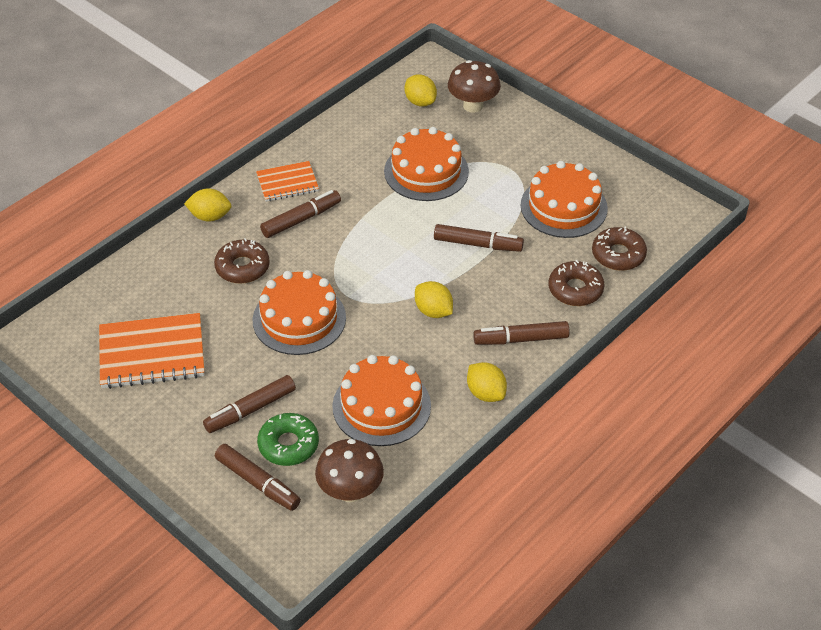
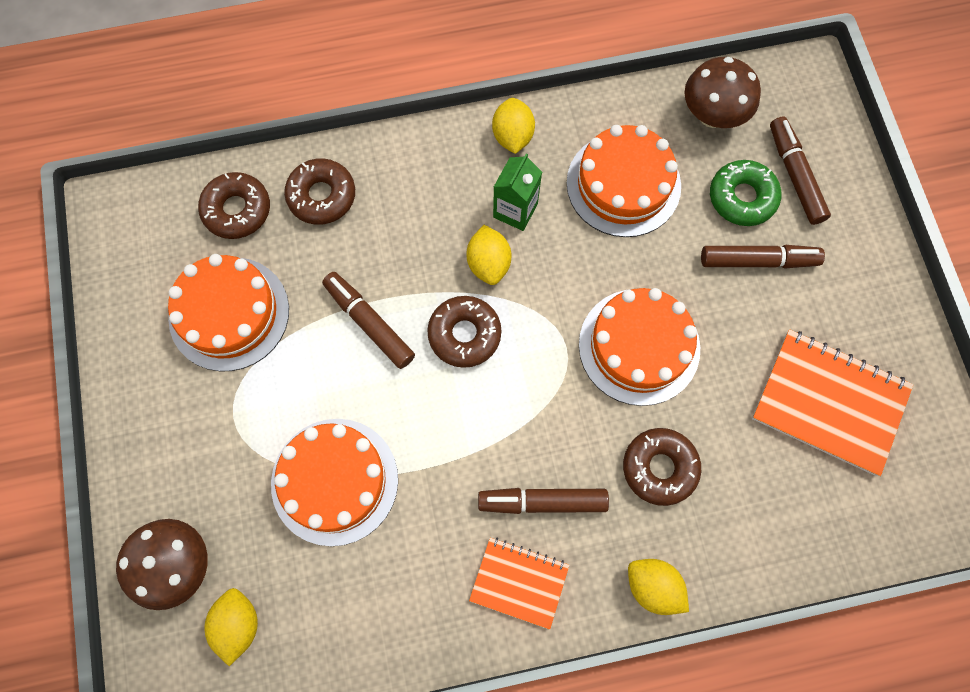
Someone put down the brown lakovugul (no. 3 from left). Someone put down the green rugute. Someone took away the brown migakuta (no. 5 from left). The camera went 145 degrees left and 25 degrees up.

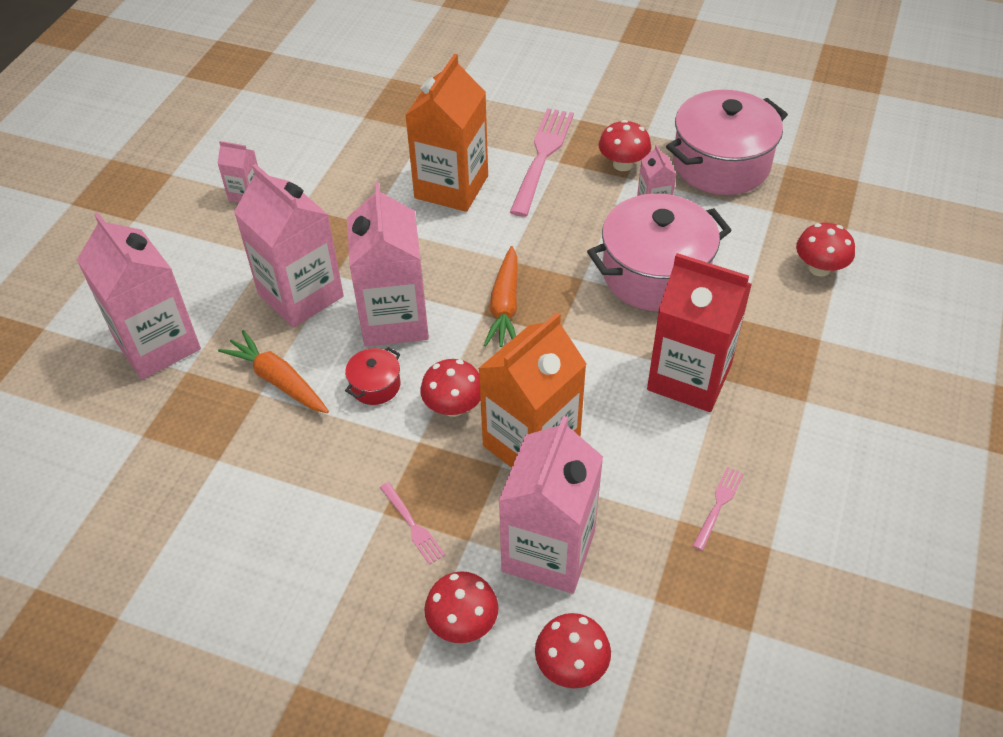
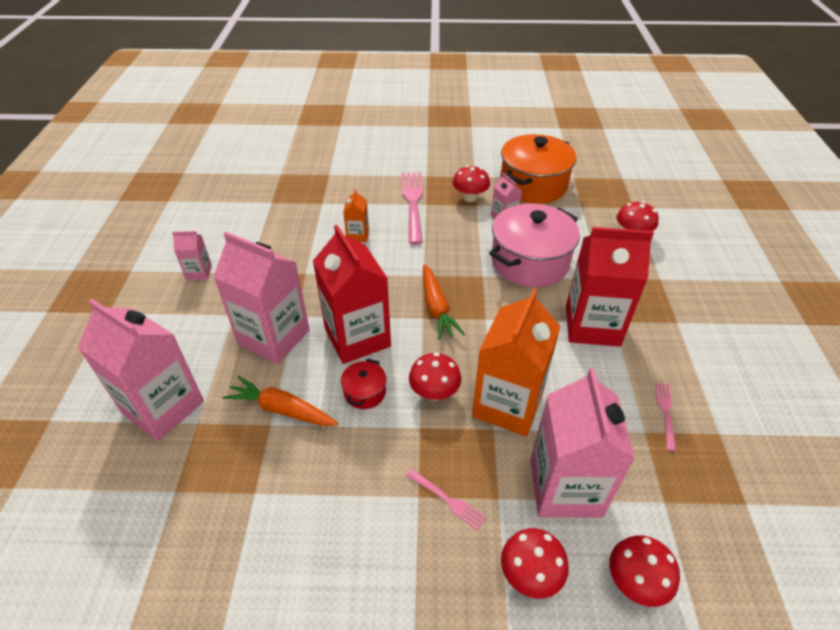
Someone repainted the pink rugute (no. 4 from left), which became the red rugute (no. 1 from left). Someone scaled the orange rugute (no. 1 from left) by 0.47. Someone repainted the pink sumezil (no. 2 from left), which became the orange sumezil. The camera went 20 degrees left and 5 degrees down.

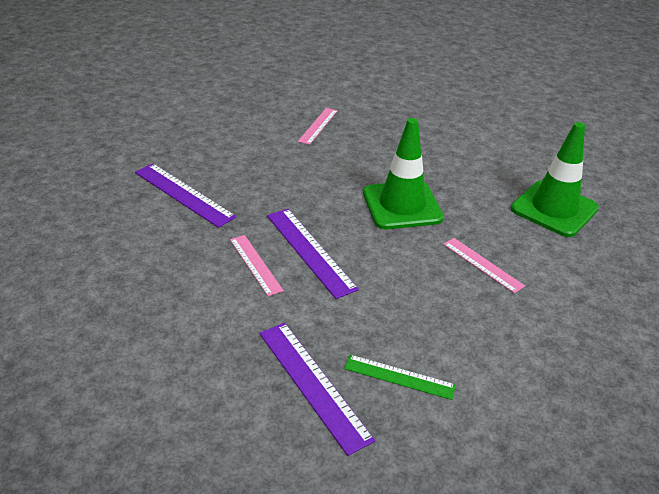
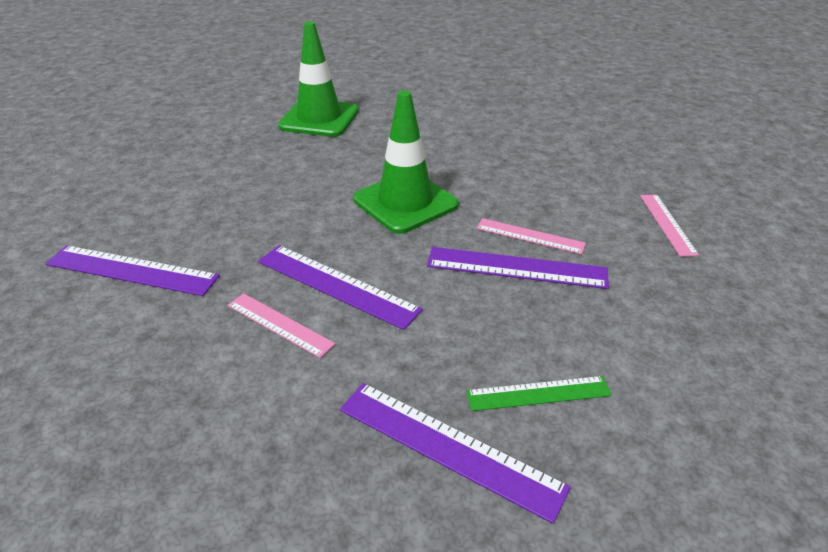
Someone carried the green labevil (no. 2 from left in the first image). Someone put down the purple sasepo (no. 4 from left). Someone carried the pink sasepo (no. 2 from left in the first image). The camera went 25 degrees left and 0 degrees up.

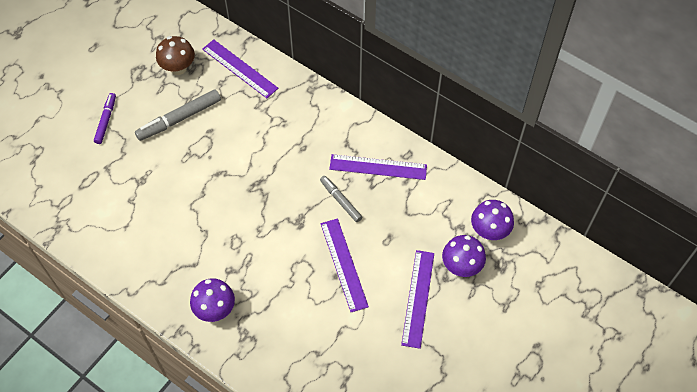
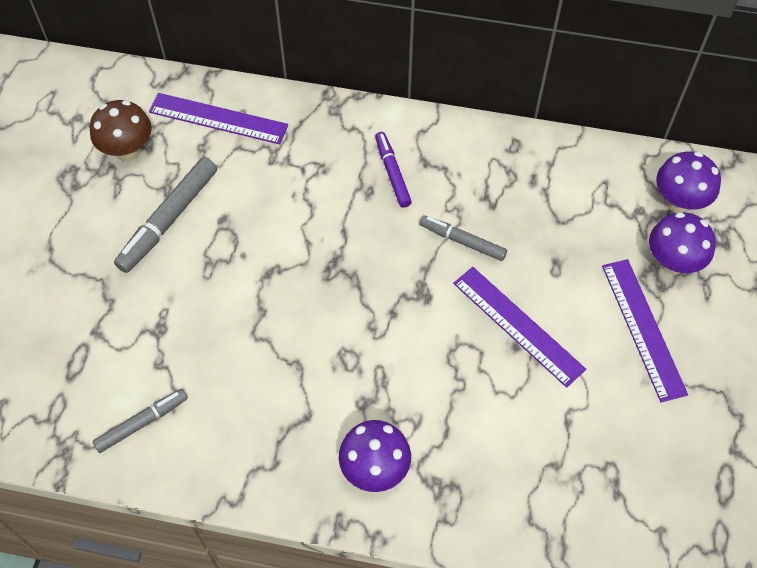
Someone put down the grey migakuta (no. 1 from left). Someone carried the purple migakuta. Someone took away the purple sasepo (no. 3 from left). The camera went 25 degrees left and 0 degrees up.

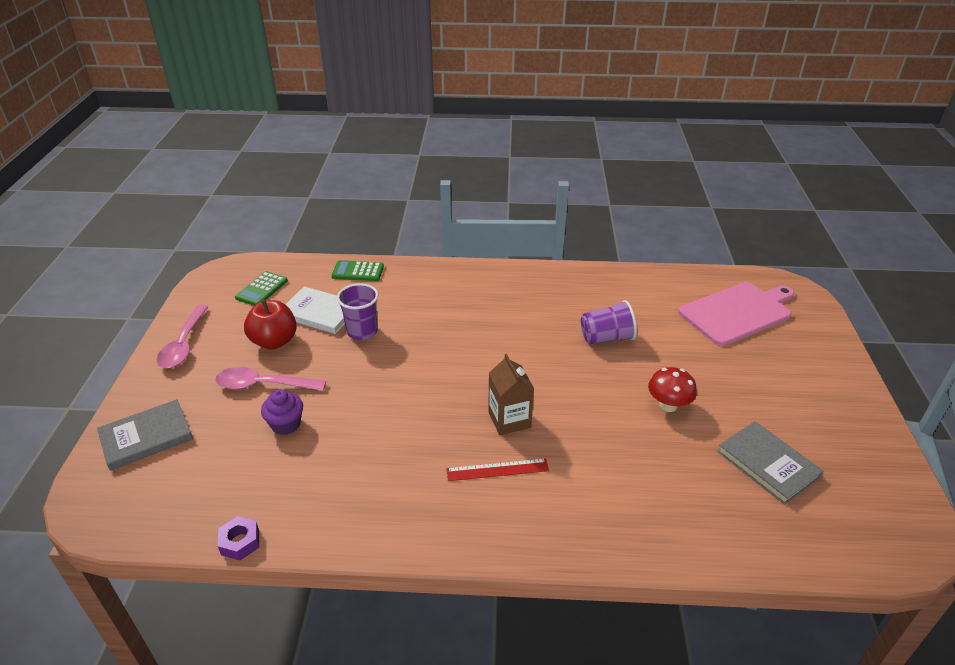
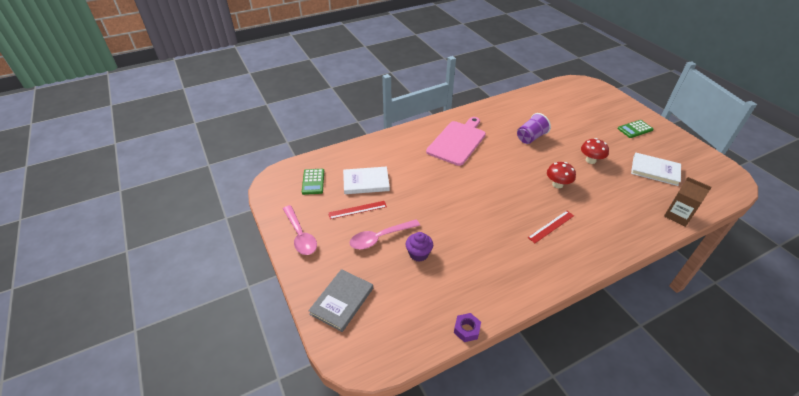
Someone swapped the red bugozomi for the red sasepo (no. 1 from left). Someone carried the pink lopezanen. Someone put down the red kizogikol (no. 1 from left). Someone carried the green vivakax (no. 2 from left). Someone repainted the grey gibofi (no. 2 from left), which became the white gibofi (no. 2 from left). Someone carried the brown rugute. Someone took away the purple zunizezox (no. 1 from left). The camera went 30 degrees left and 5 degrees up.

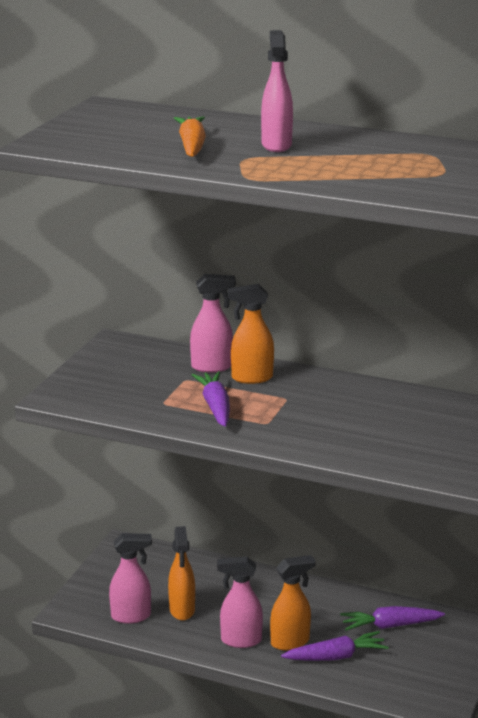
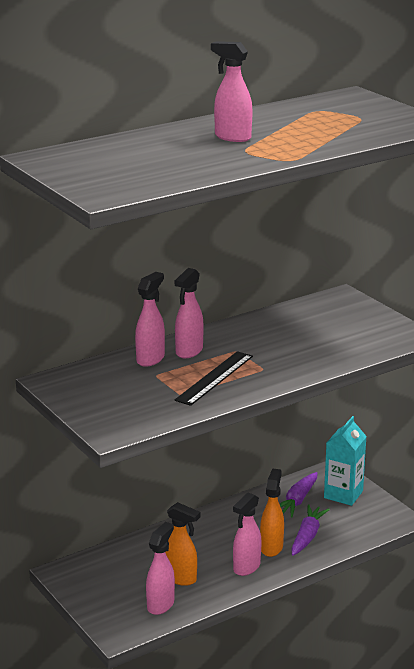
Someone repainted the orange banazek (no. 2 from left), which became the pink banazek (no. 3 from left). Someone swapped the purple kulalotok (no. 1 from left) for the black sasepo. Someone put down the turquoise rugute. Someone took away the orange kulalotok. The camera went 55 degrees left and 0 degrees up.

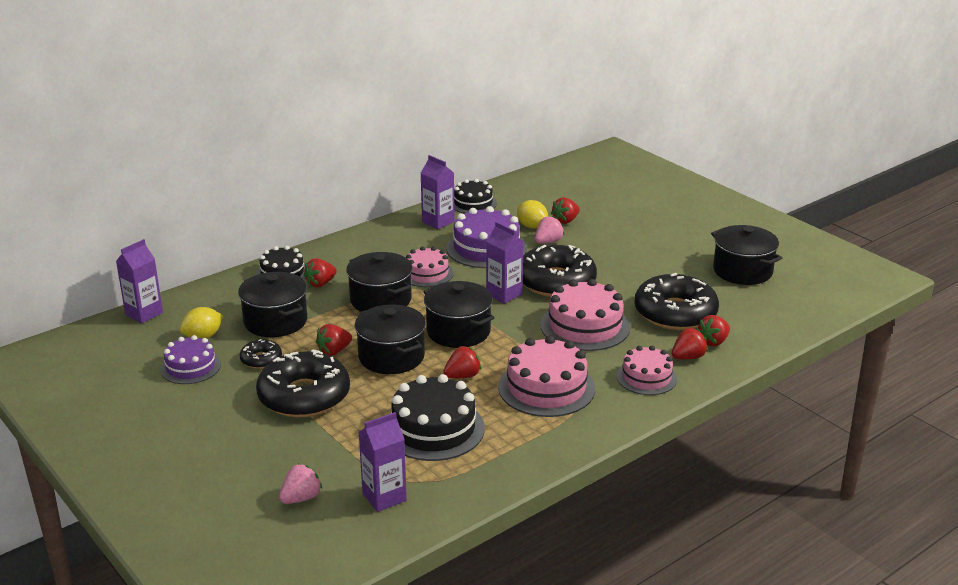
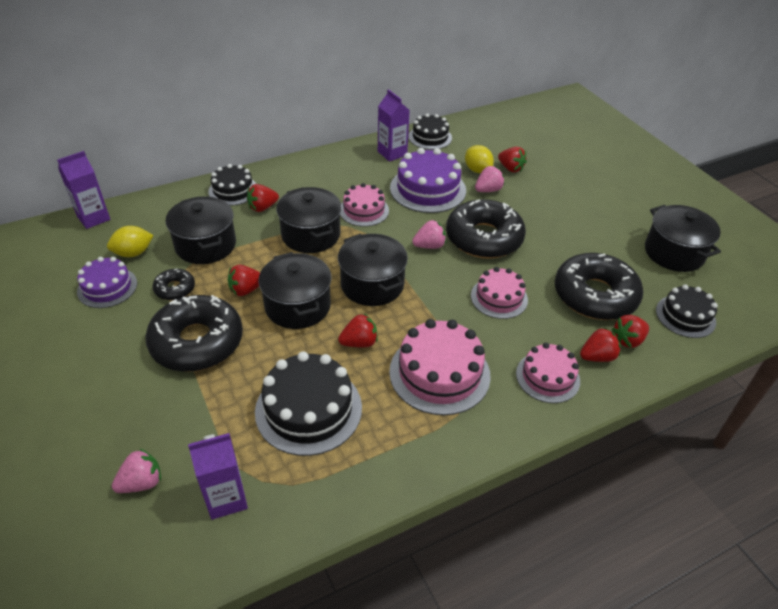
Someone swapped the purple rugute (no. 4 from left) for the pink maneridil (no. 2 from left). Someone scaled the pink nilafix (no. 3 from left) by 0.63. Someone rotated the red maneridil (no. 4 from left) by 105 degrees counterclockwise. Someone put down the black nilafix (no. 4 from left). The camera went 10 degrees right and 15 degrees up.

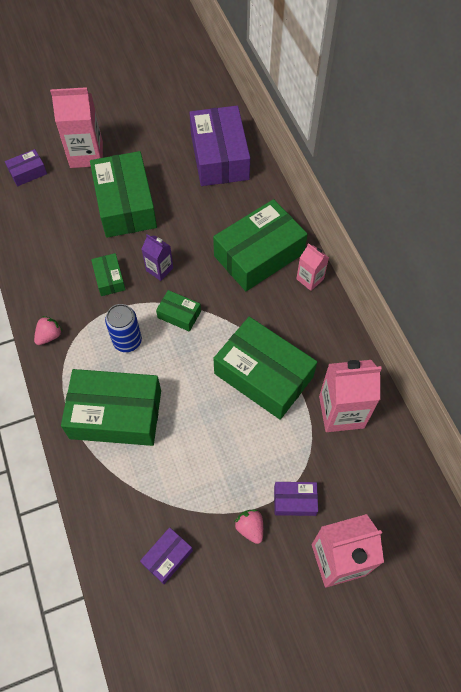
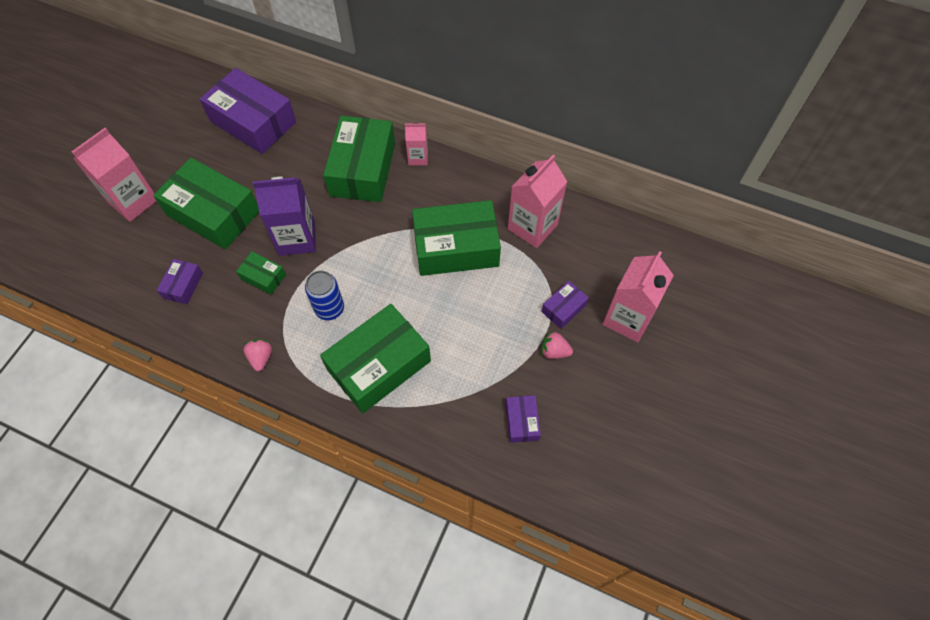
Someone carried the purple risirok (no. 1 from left). Someone scaled the purple rugute by 1.80. Someone took away the green risirok (no. 4 from left). The camera went 45 degrees left and 0 degrees up.

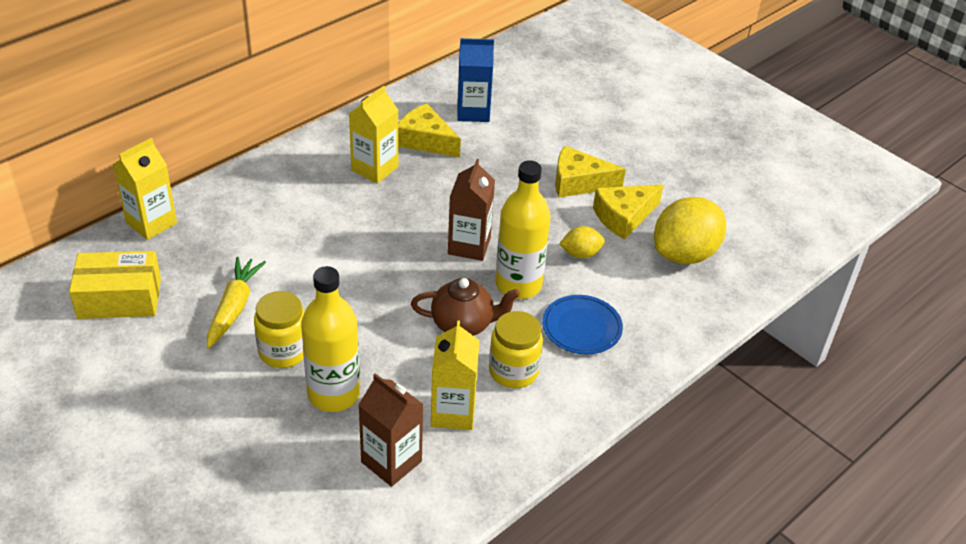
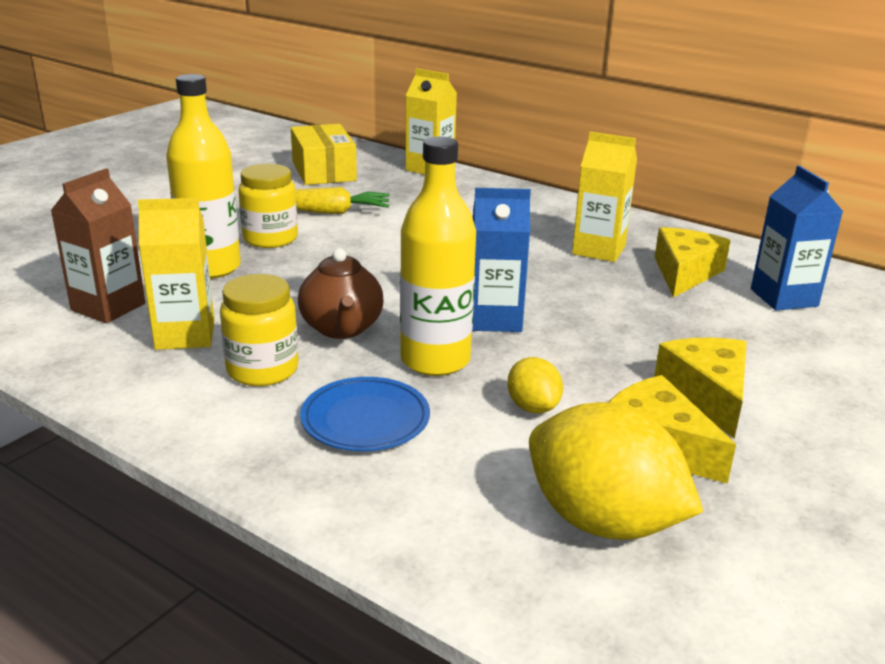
Someone repainted the brown rugute (no. 2 from left), which became the blue rugute (no. 1 from left). The camera went 80 degrees right and 15 degrees down.

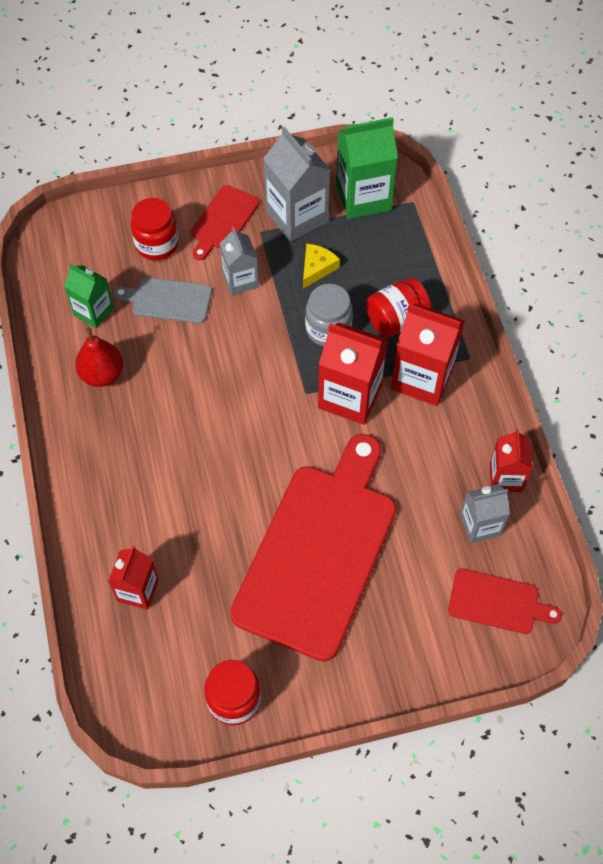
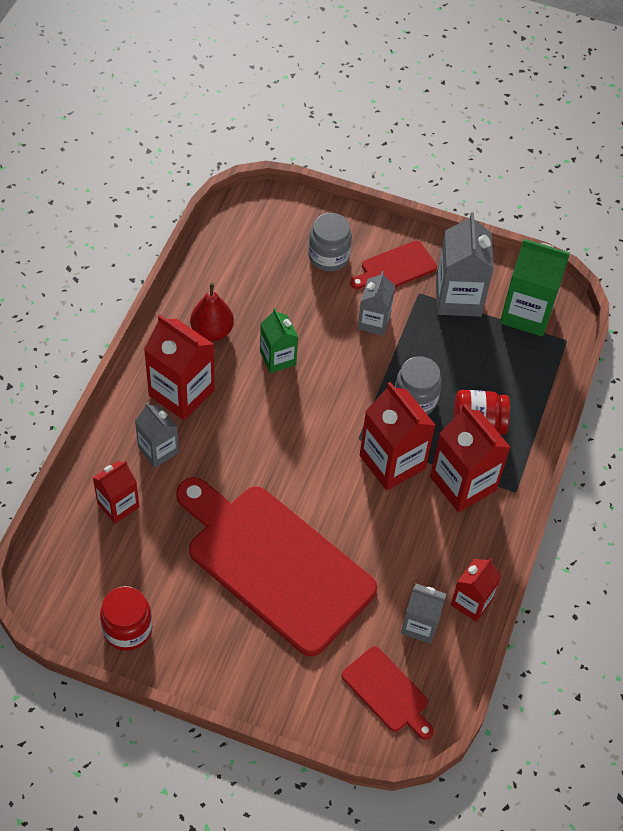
Someone put down the grey rugute (no. 1 from left). Someone put down the red rugute (no. 2 from left). Someone rotated the red lopezanen (no. 2 from left in the first image) by 105 degrees counterclockwise. Someone carried the green rugute (no. 1 from left). Someone repainted the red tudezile (no. 1 from left), which became the grey tudezile (no. 1 from left). Someone took away the grey lopezanen. Someone took away the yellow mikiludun. The camera went 30 degrees right and 5 degrees down.

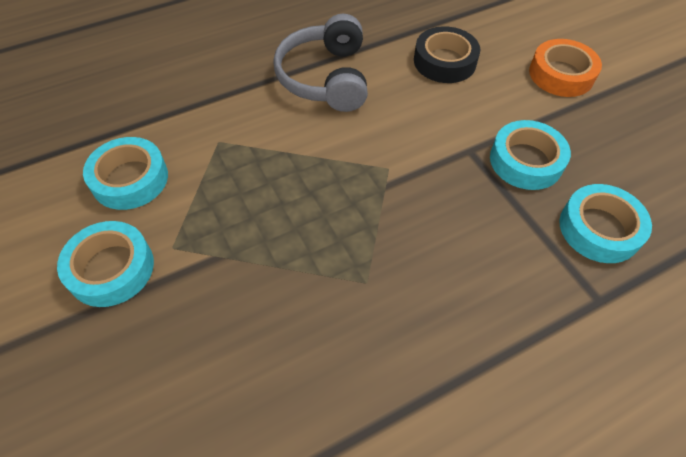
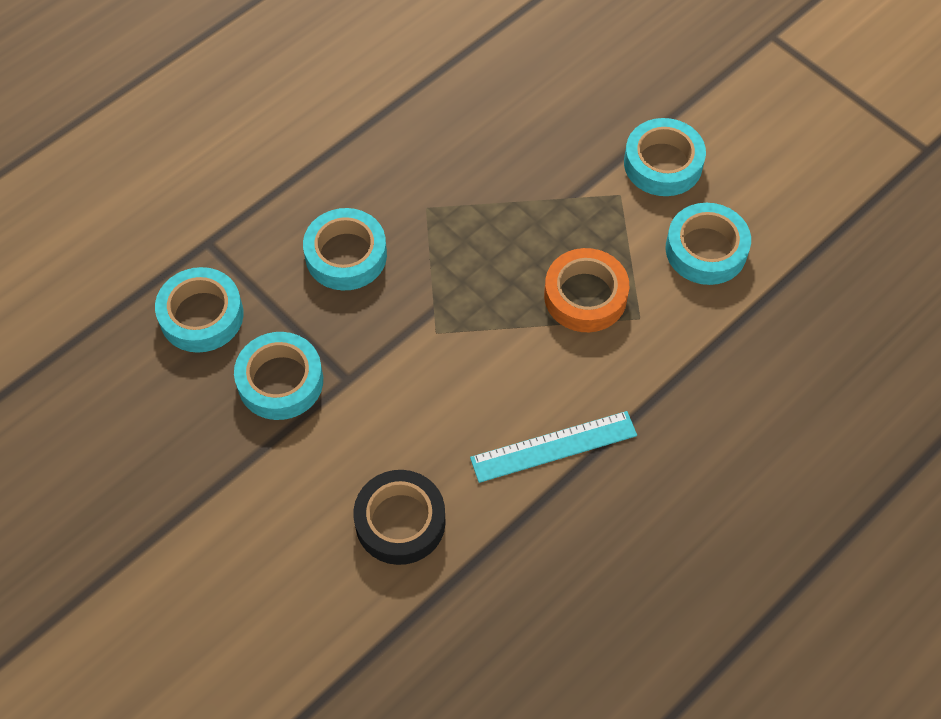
Someone put down the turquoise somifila (no. 3 from left). Someone swapped the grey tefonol for the turquoise sasepo. Someone carried the orange somifila. The camera went 165 degrees right and 5 degrees up.

